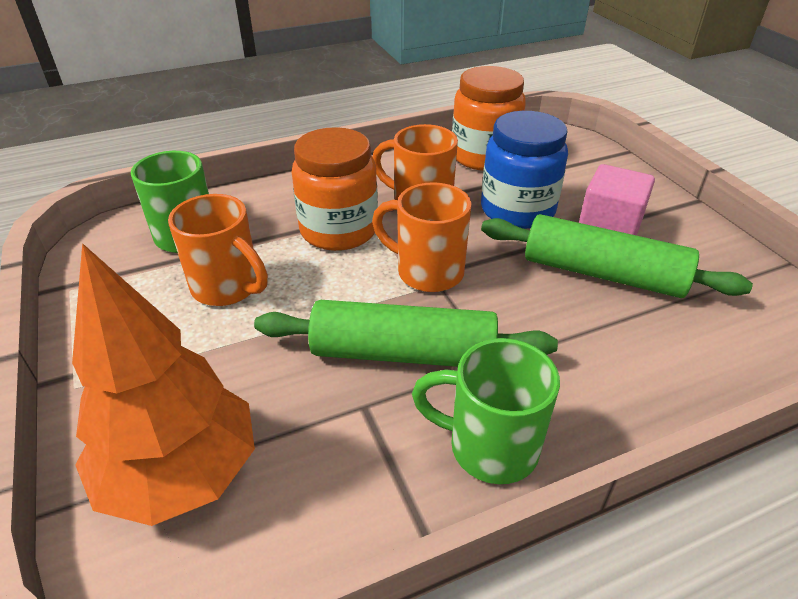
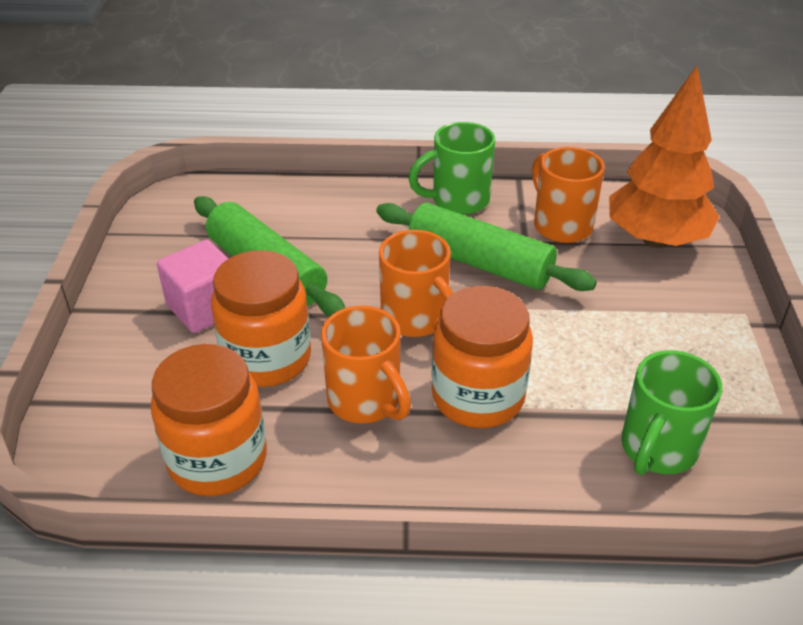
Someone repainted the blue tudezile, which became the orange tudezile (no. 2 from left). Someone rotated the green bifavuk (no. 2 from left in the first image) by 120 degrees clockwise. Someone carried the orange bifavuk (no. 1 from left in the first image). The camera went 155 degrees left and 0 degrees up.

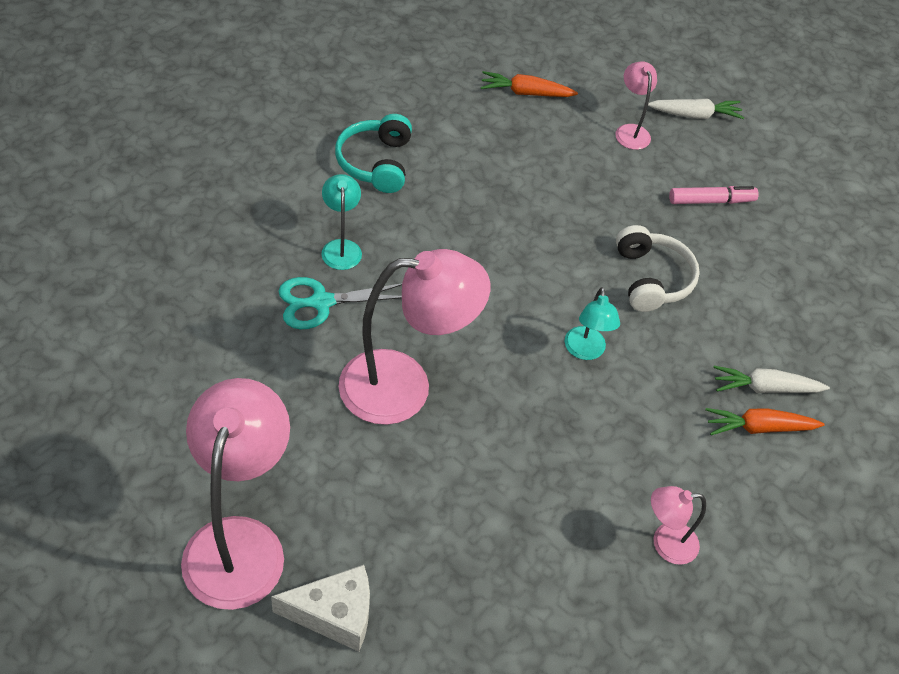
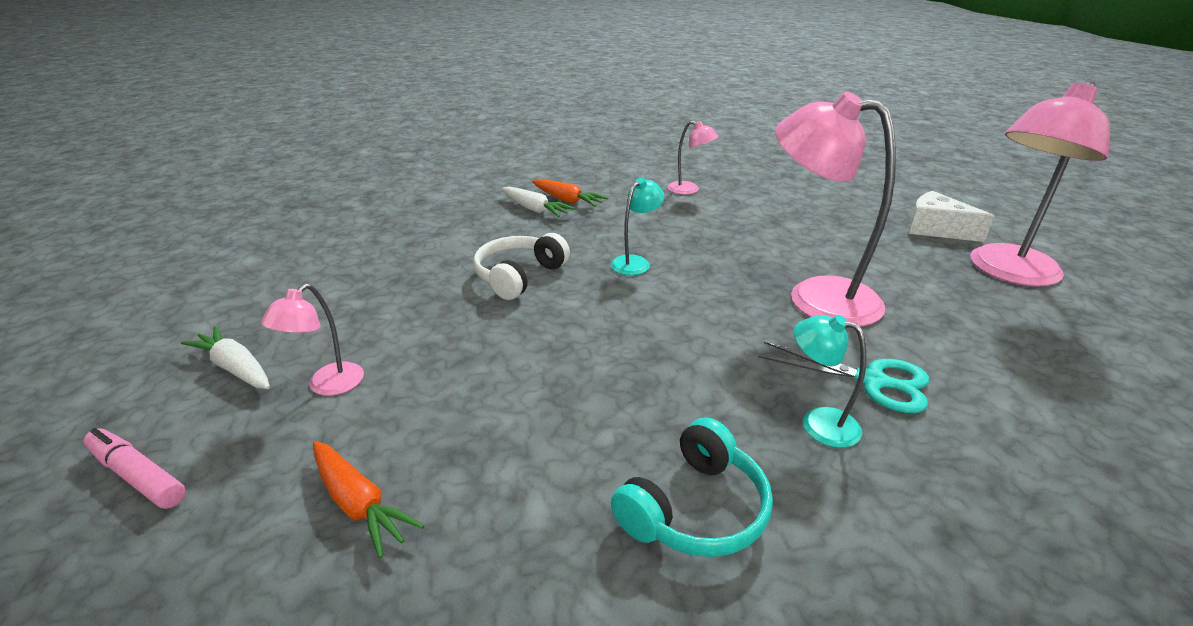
Someone carried the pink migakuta. Someone rotated the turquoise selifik (no. 1 from left in the first image) by 90 degrees clockwise. The camera went 135 degrees left and 20 degrees down.

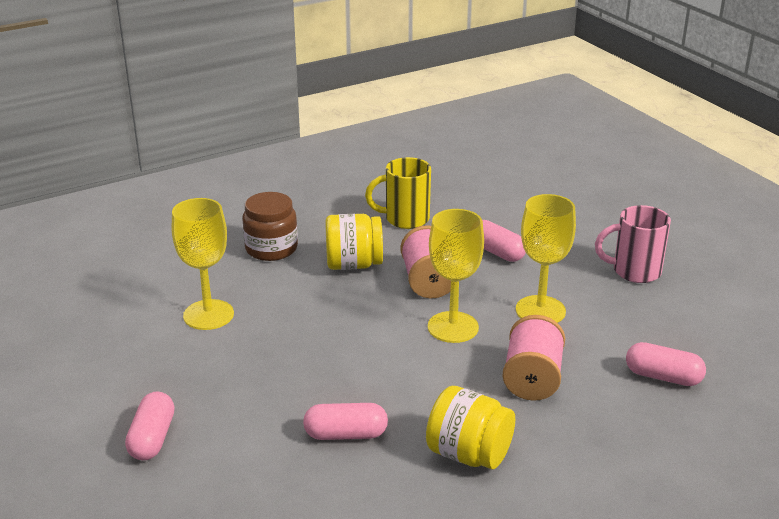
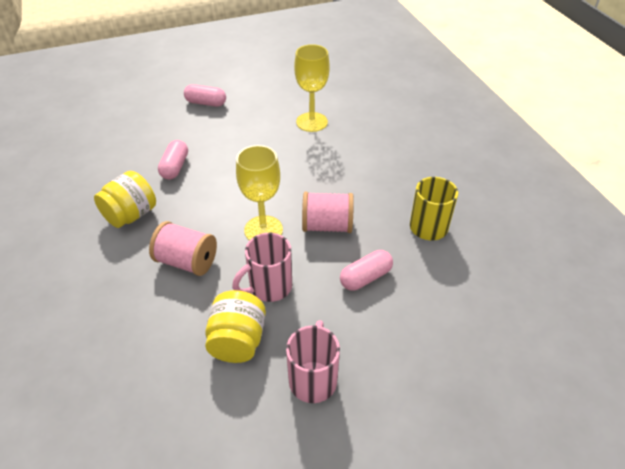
Someone carried the yellow tudezile (no. 1 from left in the first image). Someone swapped the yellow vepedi (no. 3 from left) for the pink bifavuk (no. 1 from left). Someone took away the brown tudezile. Someone took away the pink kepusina (no. 4 from left). The camera went 100 degrees right and 15 degrees up.

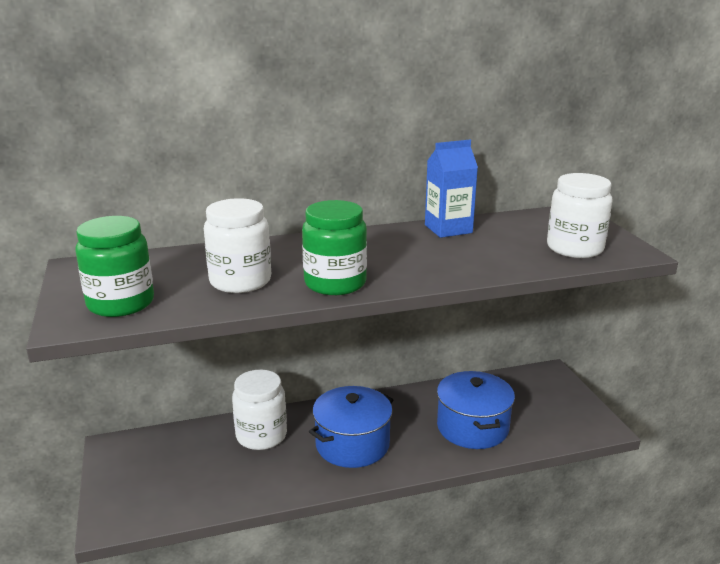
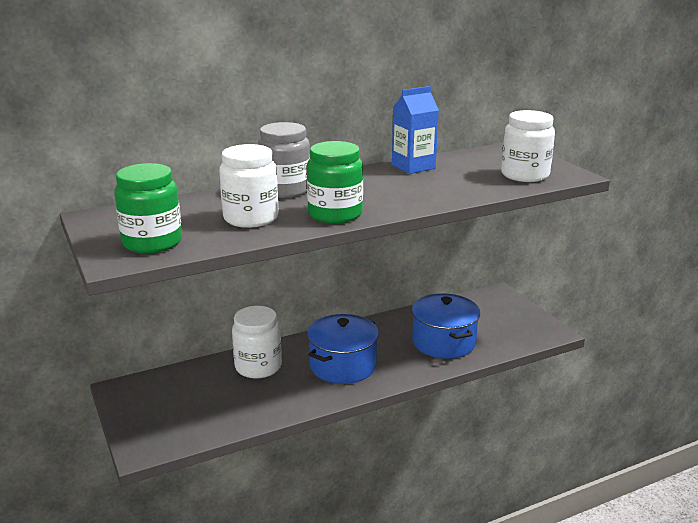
Someone put down the grey tudezile. The camera went 10 degrees left and 0 degrees up.

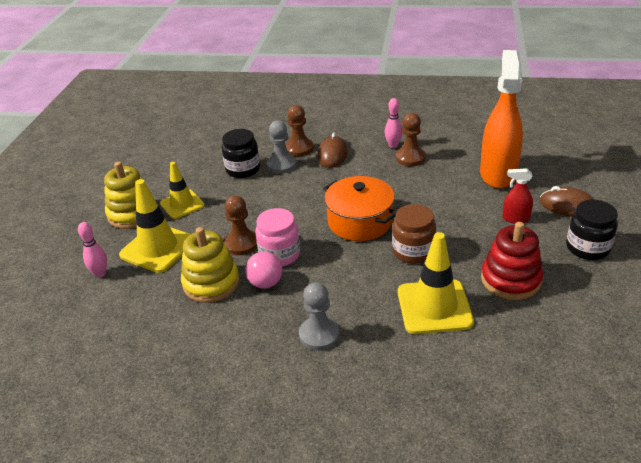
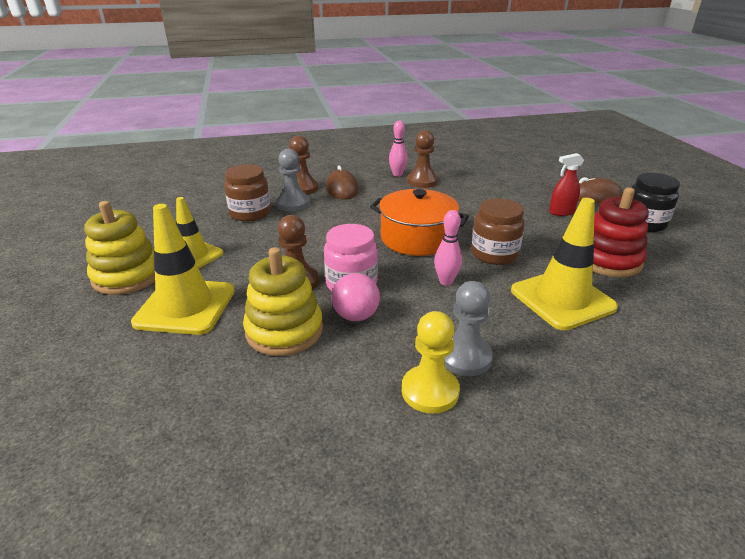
Someone repainted the black tudezile (no. 1 from left), which became the brown tudezile (no. 1 from left). Someone put down the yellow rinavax. Someone carried the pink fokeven (no. 1 from left in the first image). Someone took away the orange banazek. The camera went 25 degrees left and 5 degrees down.

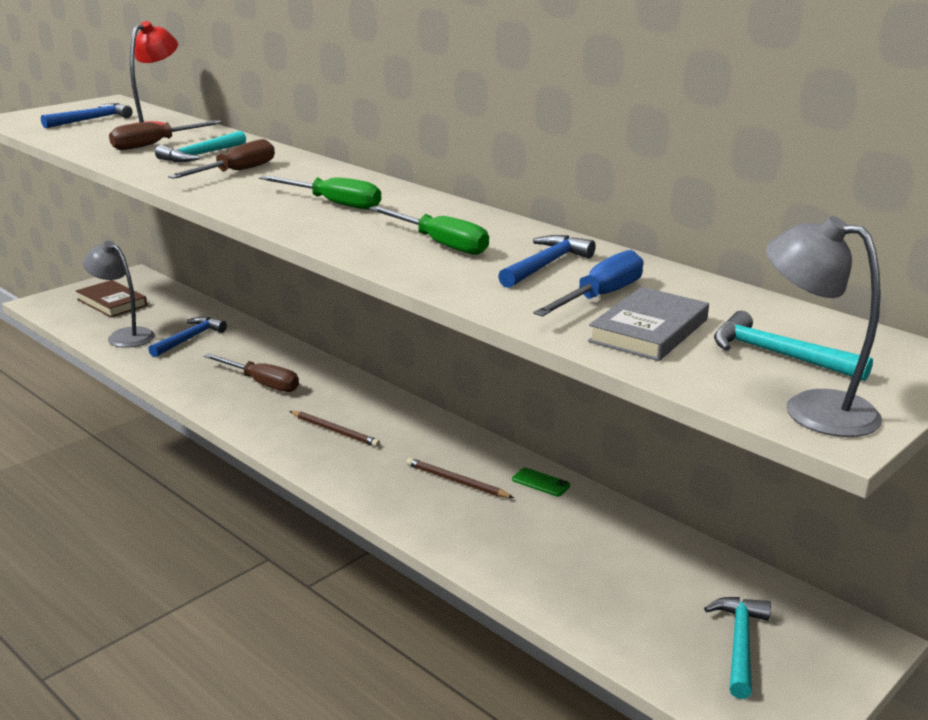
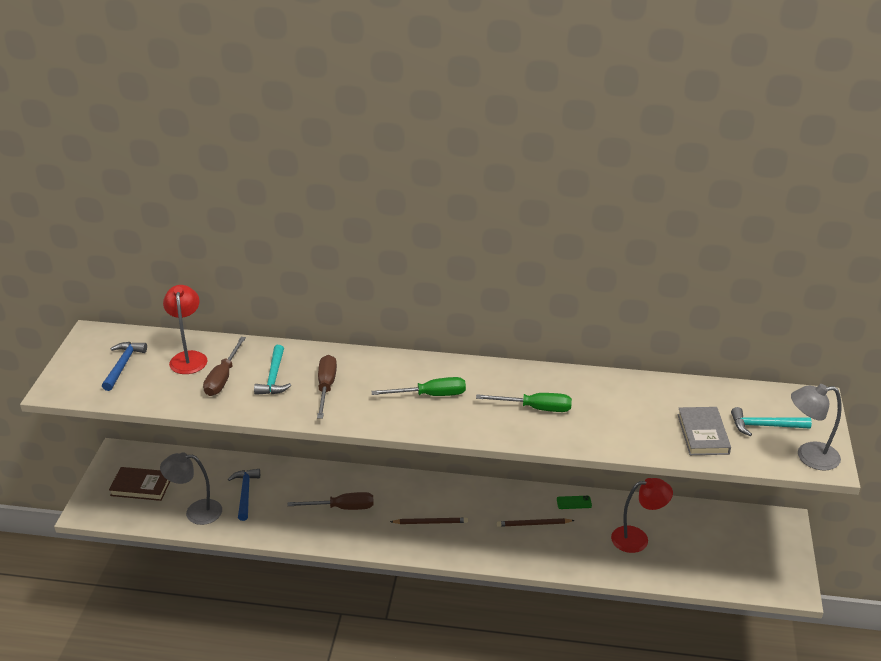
Someone put down the red selifik (no. 2 from left). Someone took away the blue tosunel (no. 3 from left). Someone took away the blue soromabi. Someone took away the turquoise tosunel (no. 2 from left). The camera went 35 degrees left and 10 degrees up.

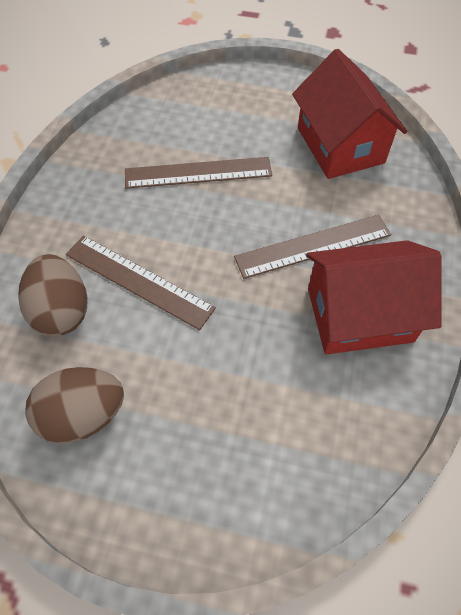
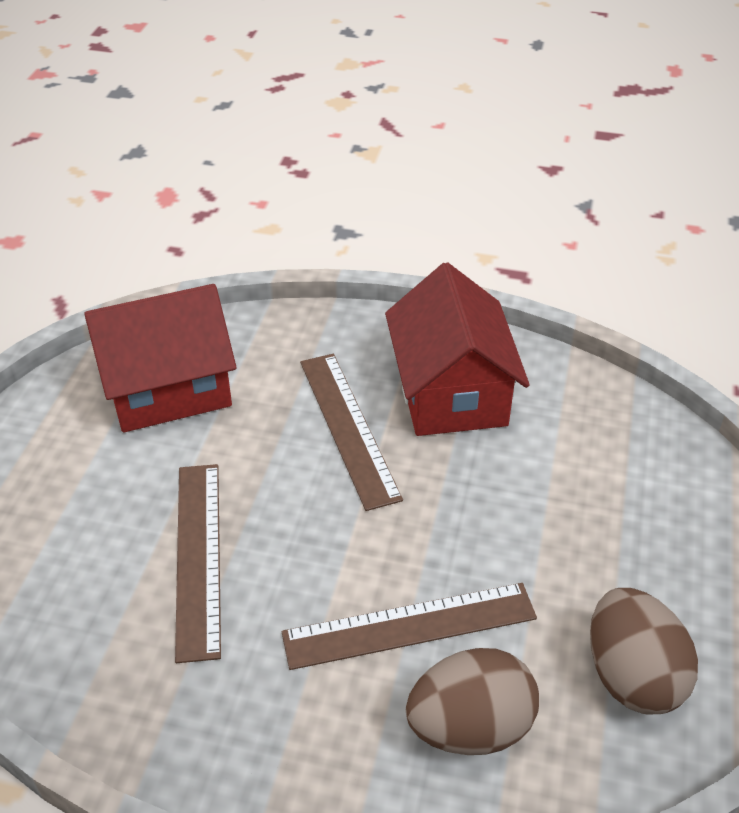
Someone rotated the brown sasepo (no. 1 from left in the first image) by 45 degrees clockwise. The camera went 90 degrees left and 15 degrees down.

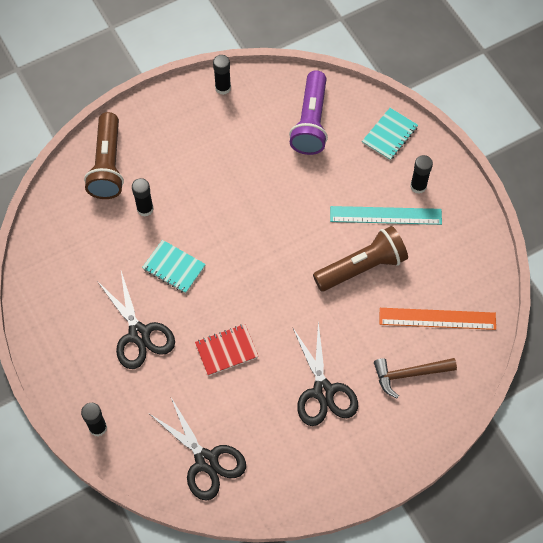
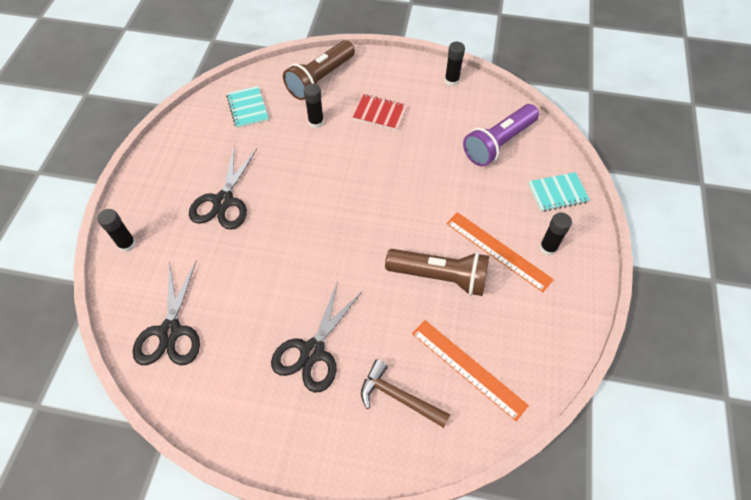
Someone carried the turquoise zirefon (no. 1 from left). Someone carried the red zirefon. Someone repainted the turquoise sasepo, which became the orange sasepo (no. 2 from left). The camera went 40 degrees right and 5 degrees down.

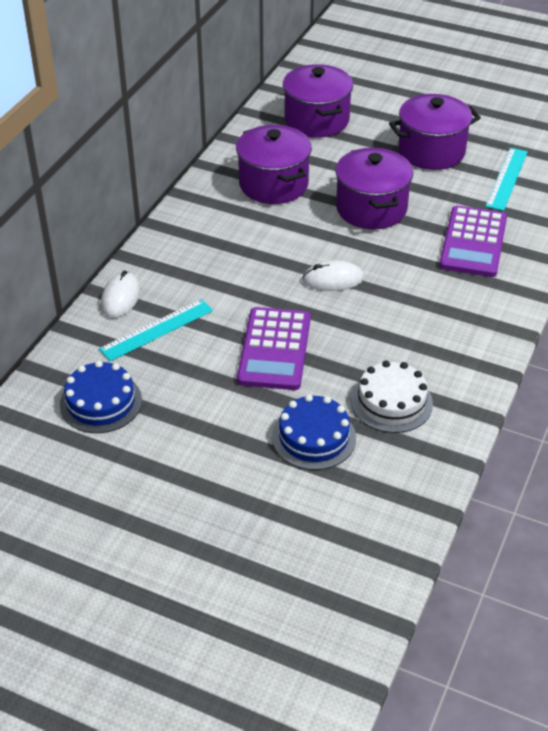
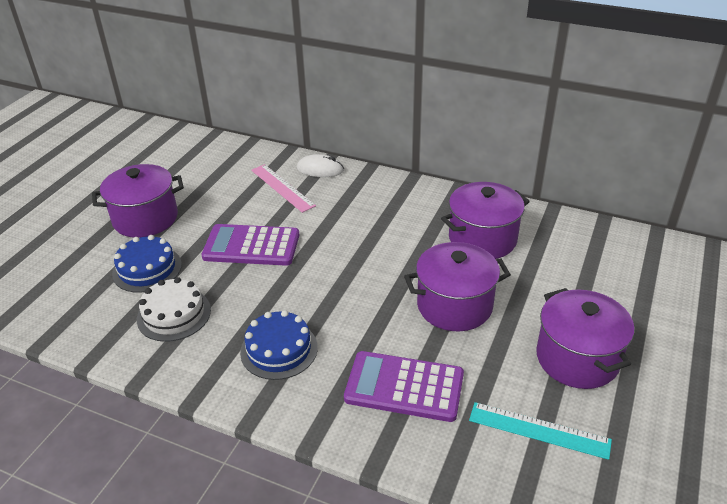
Someone carried the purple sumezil (no. 2 from left in the first image). Someone carried the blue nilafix (no. 1 from left in the first image). Someone repainted the turquoise sasepo (no. 1 from left), which became the pink sasepo. Someone took away the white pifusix (no. 2 from left). The camera went 90 degrees right and 5 degrees down.

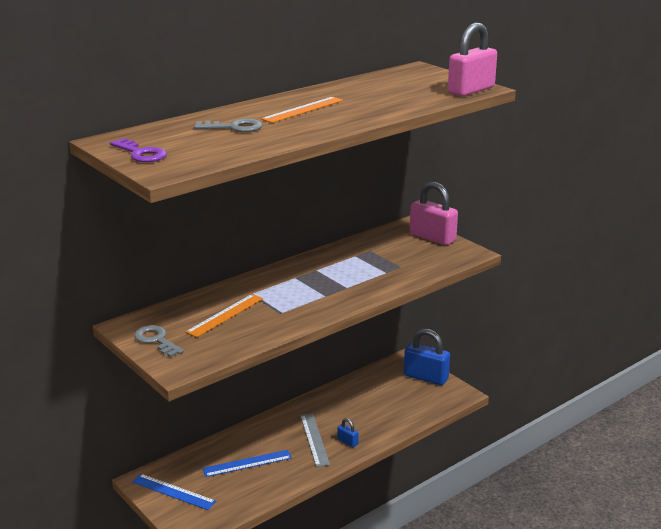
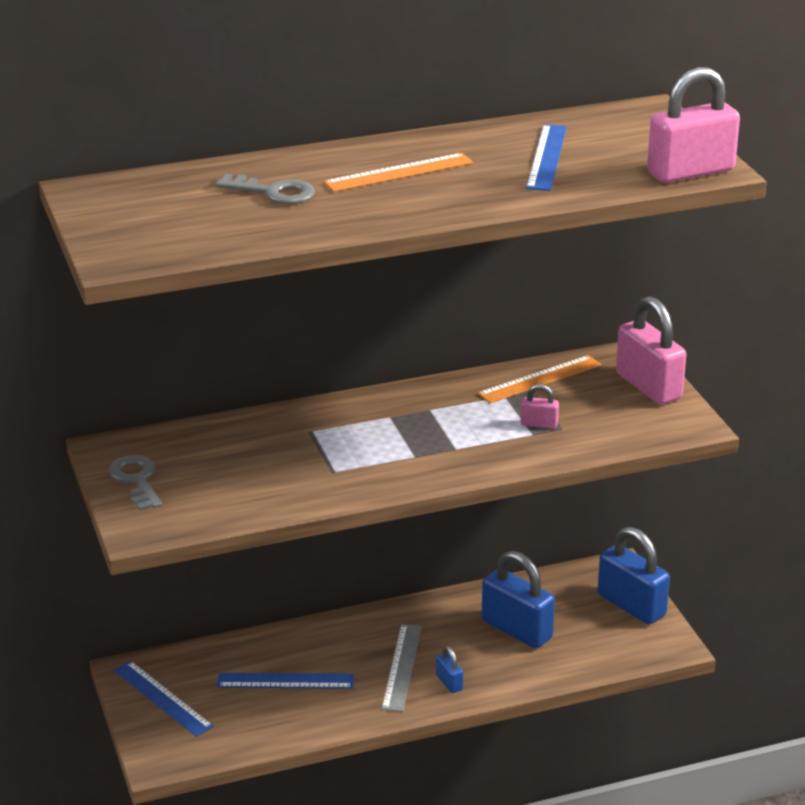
Someone carried the orange sasepo (no. 1 from left in the first image). Someone put down the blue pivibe (no. 2 from left). Someone put down the pink pivibe (no. 1 from left). Someone put down the blue sasepo (no. 3 from left). Someone took away the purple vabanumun. The camera went 20 degrees right and 5 degrees up.

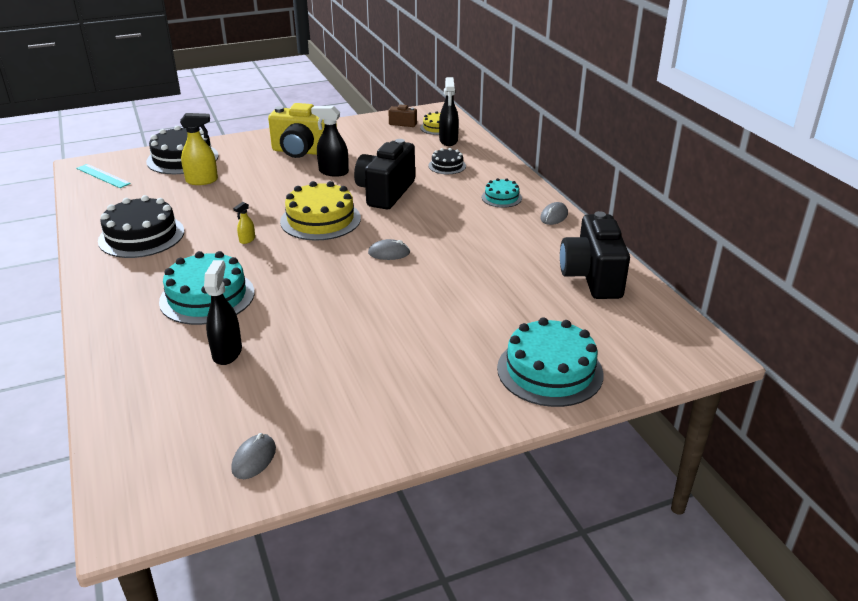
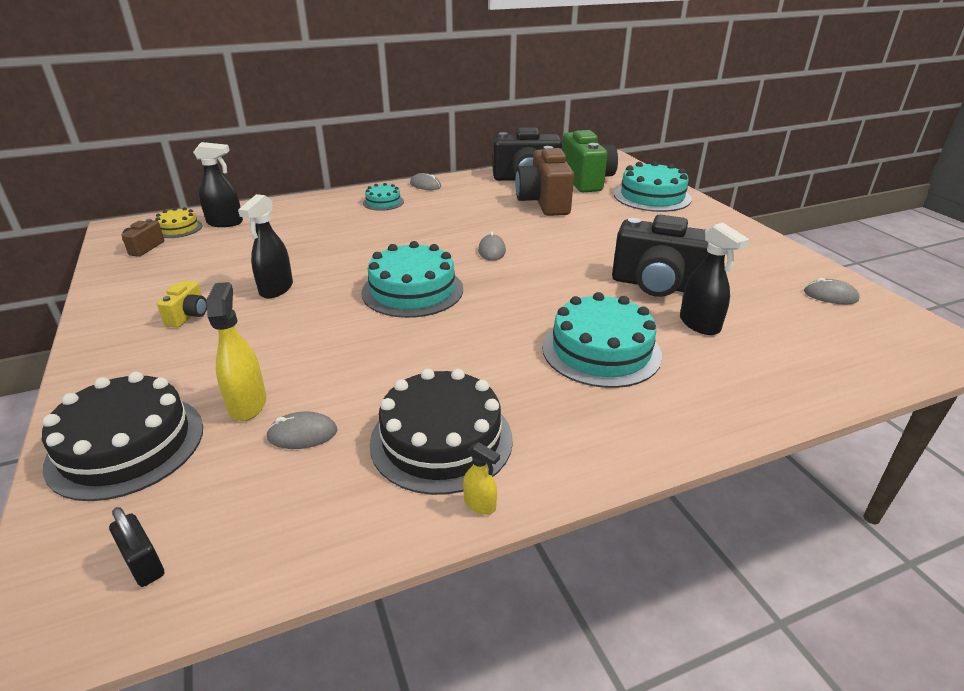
Someone swapped the turquoise sasepo for the black pivibe. Someone scaled the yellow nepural by 0.46. Someone put down the grey pifusix (no. 1 from left). Someone repainted the yellow nilafix (no. 1 from left), which became the turquoise nilafix (no. 2 from left). Someone carried the yellow banazek (no. 2 from left). Someone put down the brown nepural (no. 2 from left). Someone put down the green nepural. Someone carried the black nepural (no. 1 from left in the first image). Someone rotated the black banazek (no. 1 from left in the first image) by 120 degrees counterclockwise. Someone took away the black nilafix (no. 3 from left). The camera went 90 degrees left and 0 degrees up.

